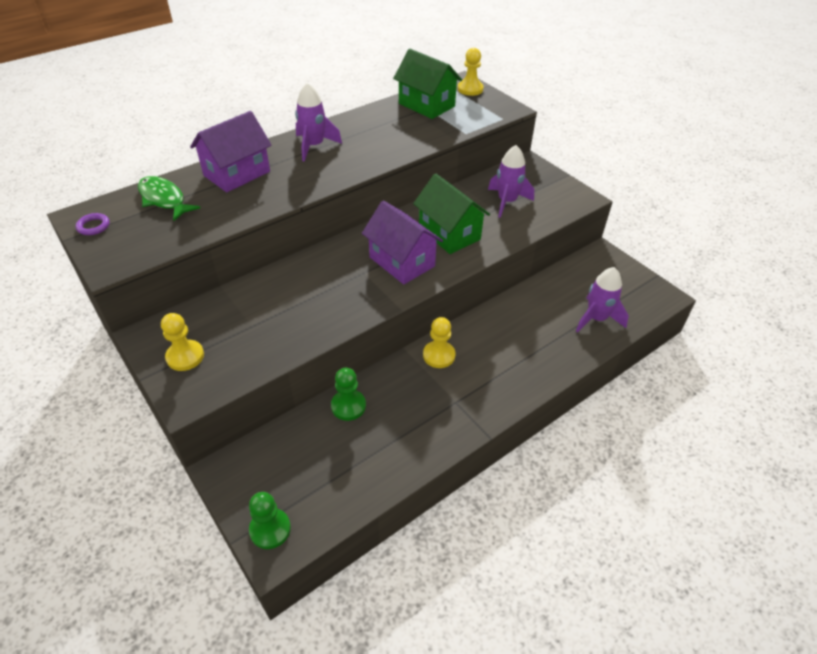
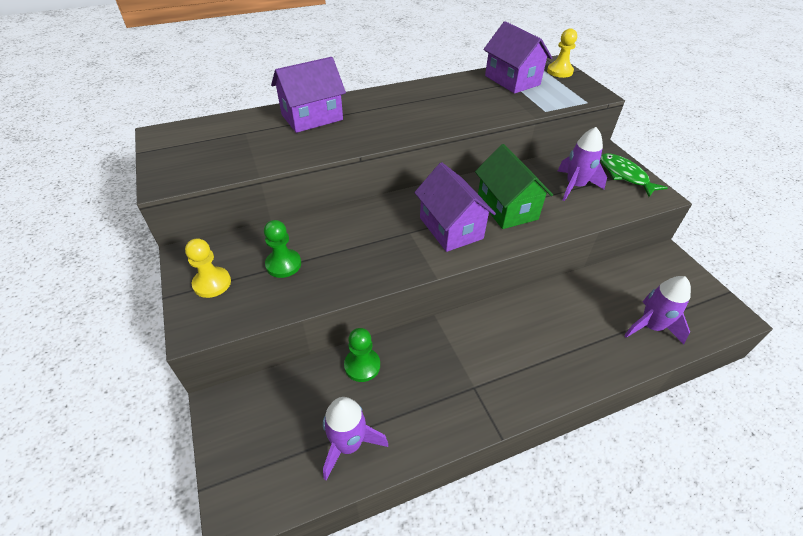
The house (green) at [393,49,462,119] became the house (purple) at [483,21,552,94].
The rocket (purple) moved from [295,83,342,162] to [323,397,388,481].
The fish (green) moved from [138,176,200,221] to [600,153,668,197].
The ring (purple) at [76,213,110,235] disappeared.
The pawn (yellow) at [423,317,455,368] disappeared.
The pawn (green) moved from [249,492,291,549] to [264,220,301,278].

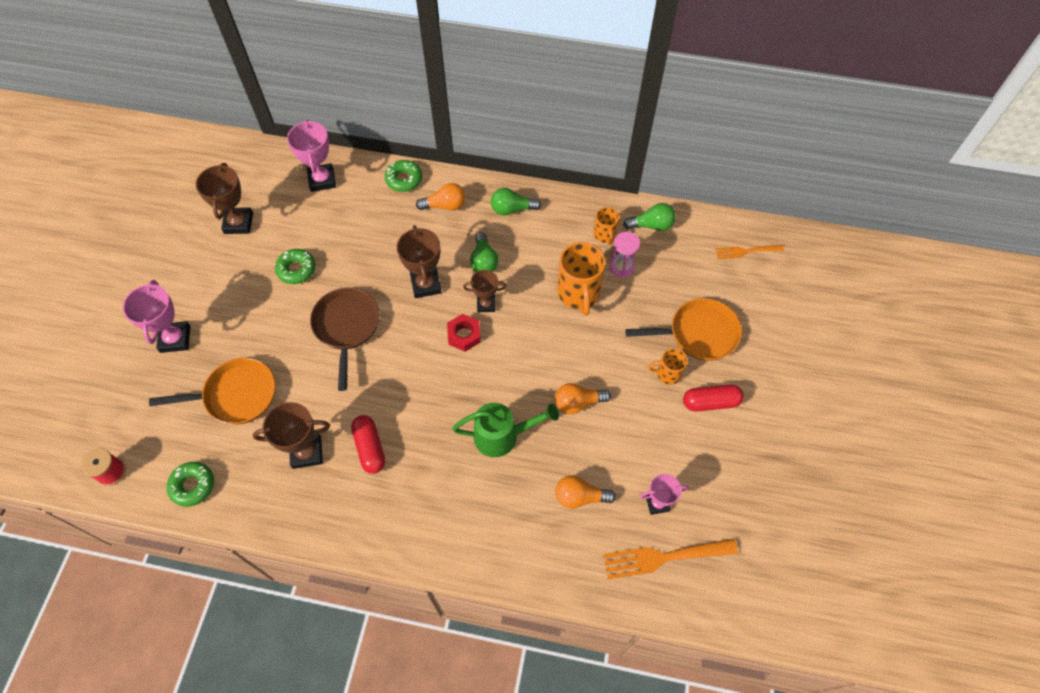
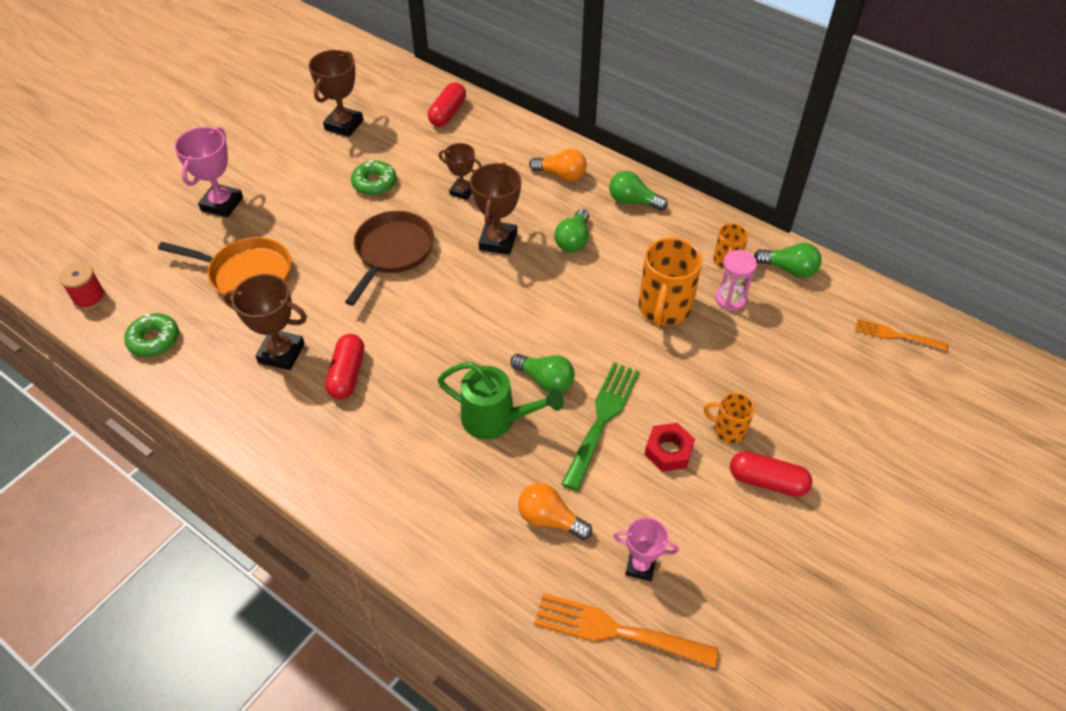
The trophy (pink) at [287,120,336,192] was replaced by the capsule (red) at [428,82,466,127].
The donut (green) at [385,160,422,192] disappeared.
The trophy (brown) moved from [463,270,506,312] to [439,143,482,200].
The pan (orange) at [625,298,742,361] disappeared.
The nut (red) moved from [447,314,480,352] to [645,423,695,472].
The light bulb (orange) at [555,383,611,414] was replaced by the fork (green) at [561,363,640,491].
The light bulb (green) at [510,354,575,393] appeared.

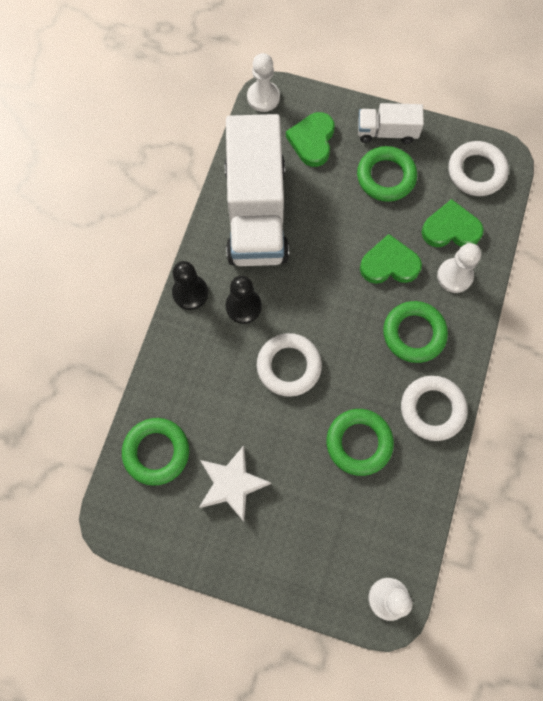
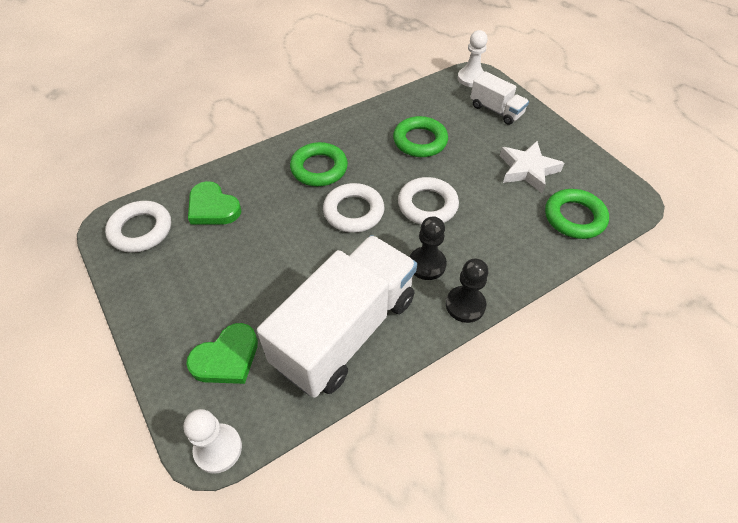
The truck (white) moved from [358,103,424,144] to [470,71,529,125].
The ring (green) at [357,146,417,202] disappeared.
The heart (green) at [360,234,422,284] disappeared.
The pawn (white) at [437,243,481,293] disappeared.
The ring (white) moved from [401,376,467,441] to [323,183,384,233].

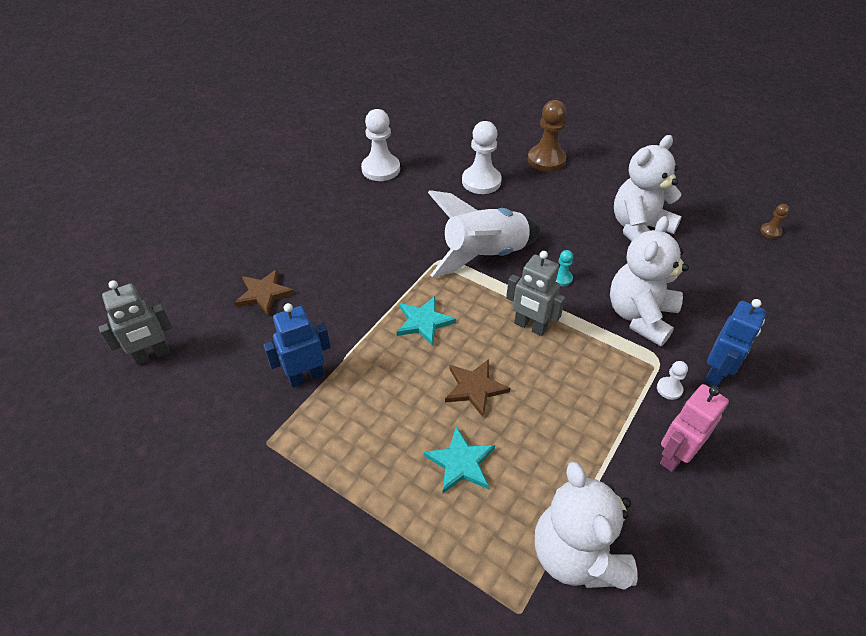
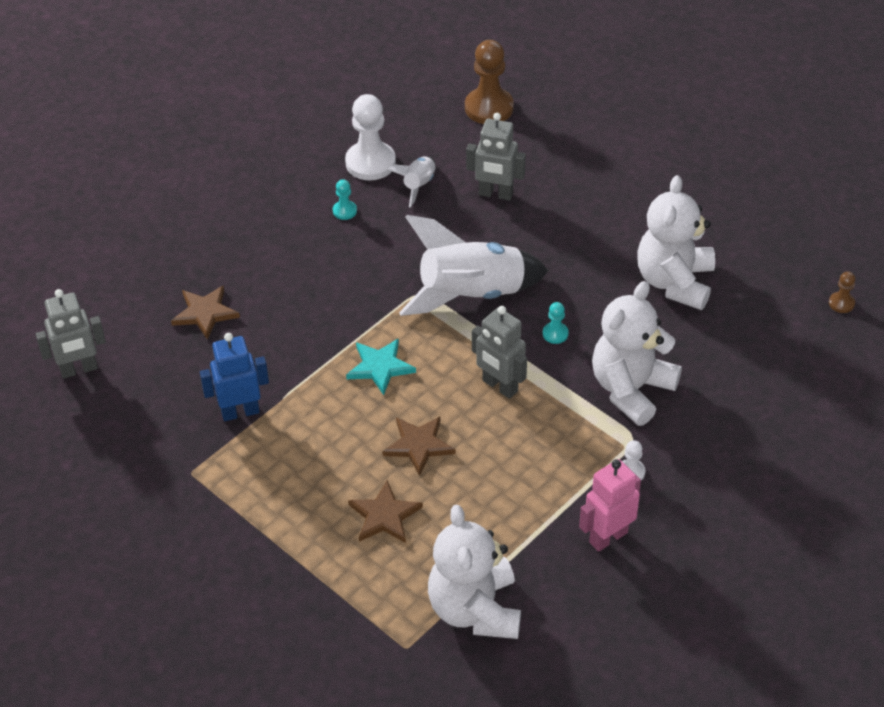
The pawn (brown) moved from [528,100,567,172] to [465,40,514,124].
The pawn (white) at [462,121,502,194] was replaced by the robot (grey) at [466,113,526,201].
The teddy bear (white) at [614,135,682,242] turned 45 degrees counterclockwise.
The robot (blue) at [705,299,767,387] disappeared.
The star (turquoise) at [424,427,495,493] became the star (brown) at [348,480,423,543].
The rocket (white) at [388,156,436,207] appeared.
The pawn (turquoise) at [333,179,357,220] appeared.

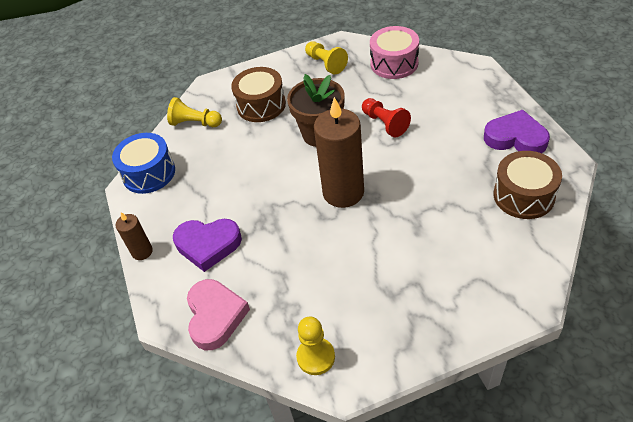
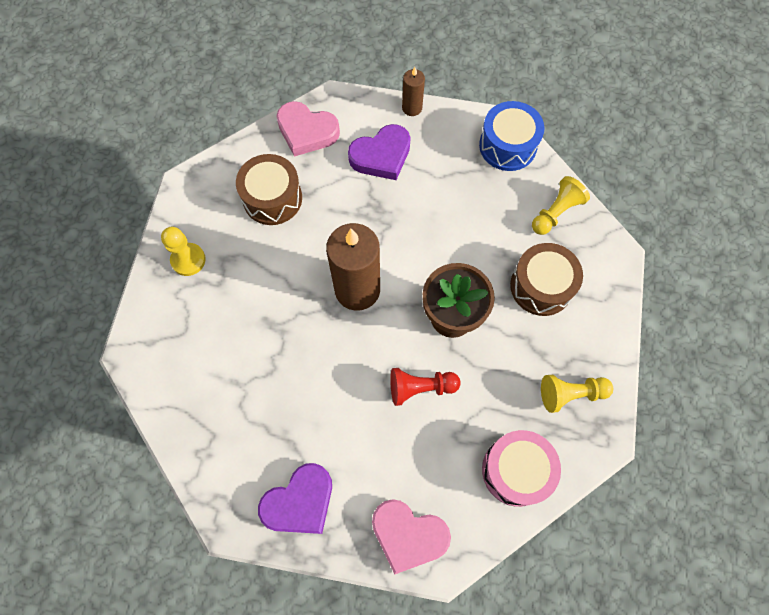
The drum (brown) moved from [493,151,562,219] to [236,154,302,225].
The heart (purple) at [173,219,242,272] turned 150 degrees counterclockwise.
The pawn (yellow) moved from [296,316,335,375] to [161,227,206,276].
The heart (pink) at [372,499,451,575] appeared.

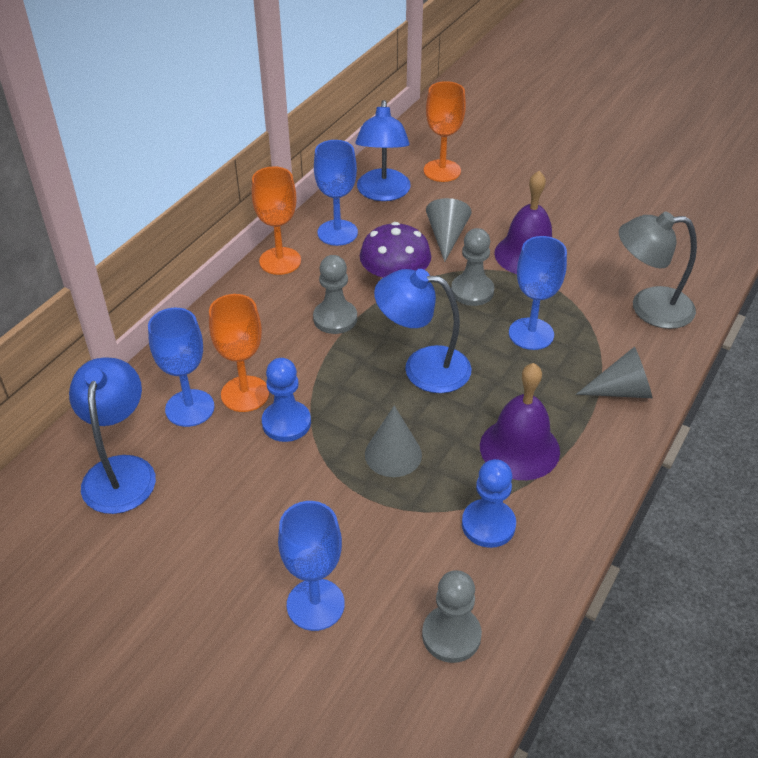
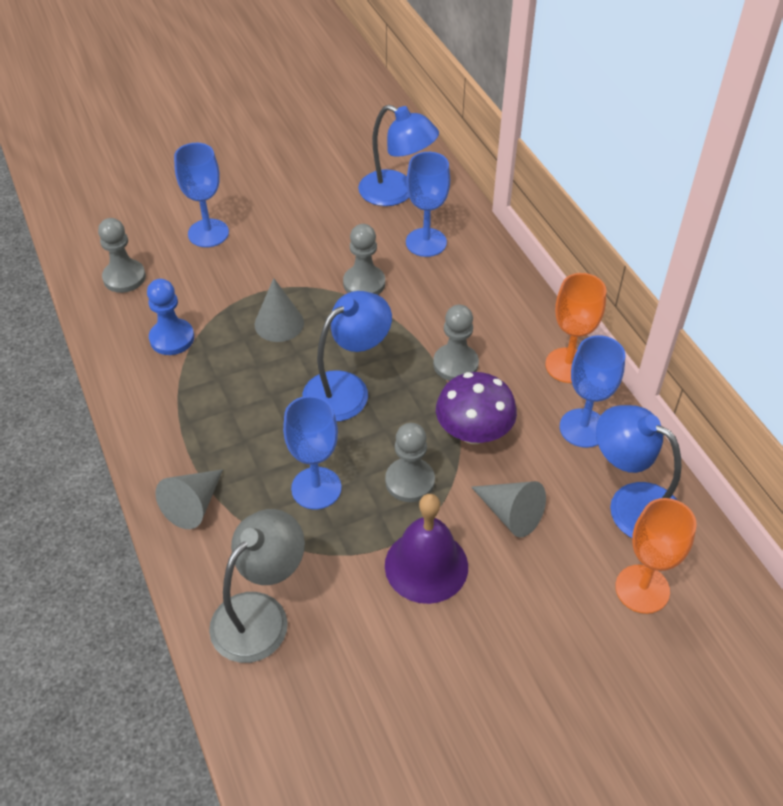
The goblet (orange) at [209,294,269,412] disappeared.
The pawn (blue) at [262,358,311,442] became the pawn (grey) at [343,224,385,295].
The bell (purple) at [480,363,560,480] disappeared.

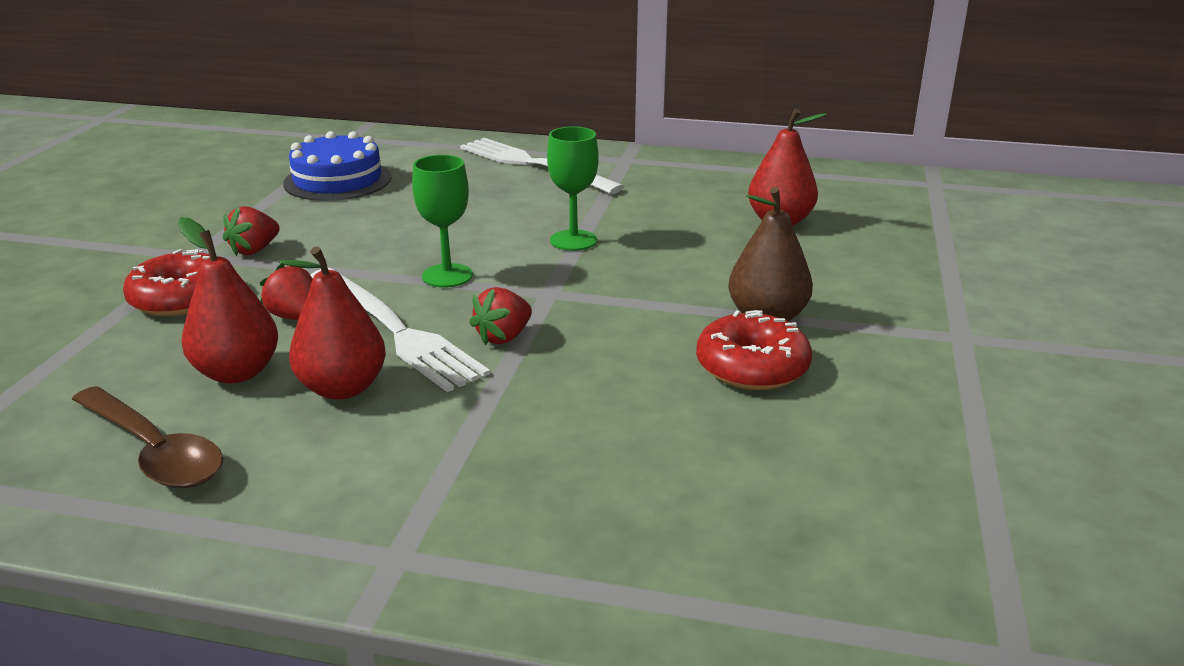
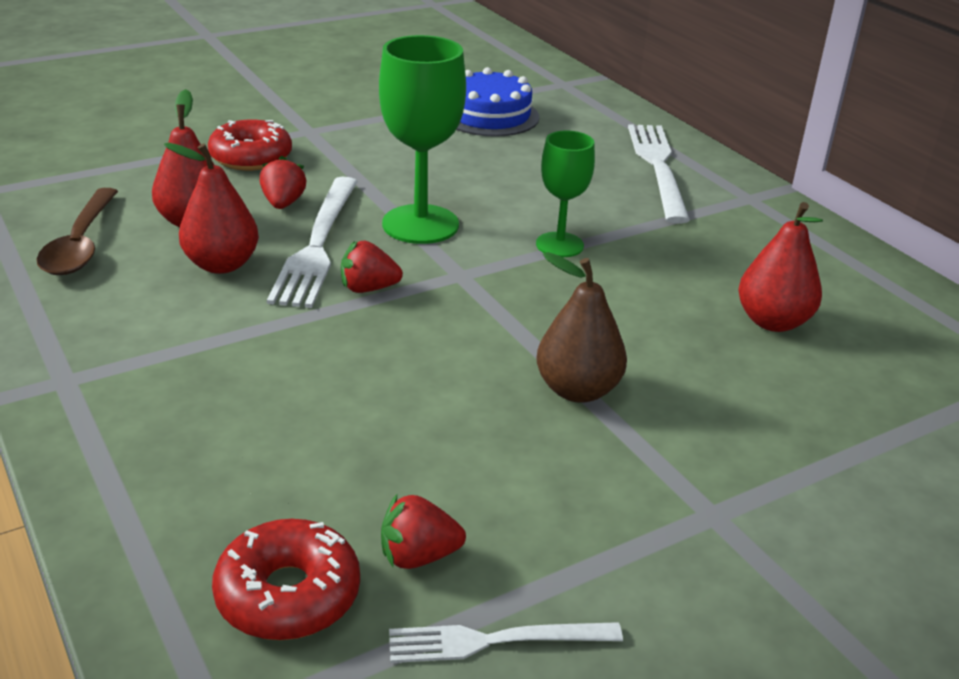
The goblet (green) at [412,155,473,288] changed to 1.63 times the size.
The strawberry (red) moved from [223,206,280,256] to [381,494,466,569].
The donut (red) moved from [696,310,812,390] to [212,519,360,640].
The fork (white) at [389,622,623,663] appeared.

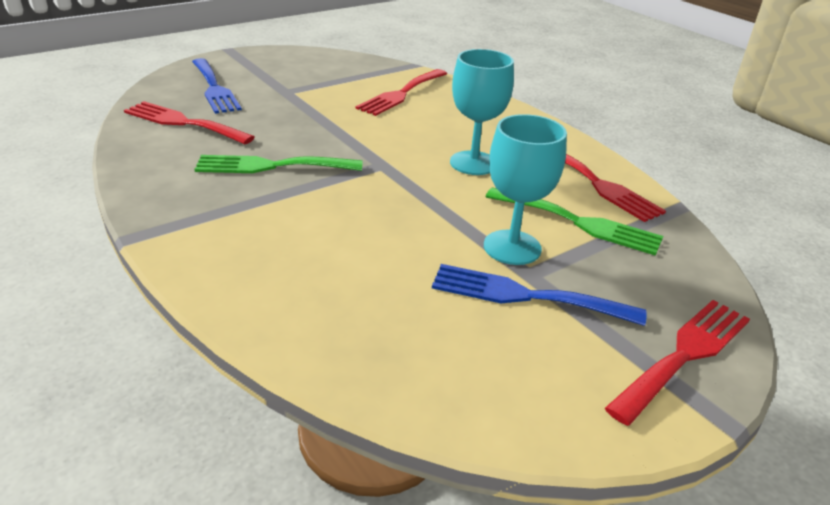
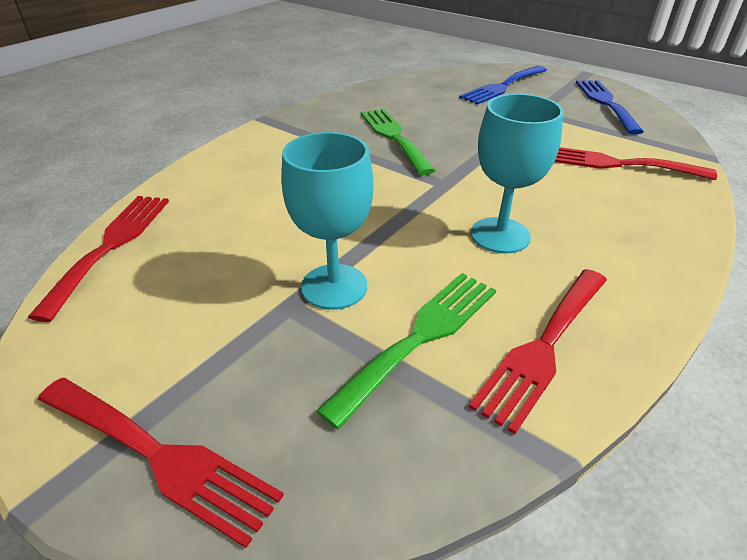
The fork (red) moved from [124,101,255,144] to [28,196,169,322].
The fork (green) at [486,187,663,256] turned 150 degrees counterclockwise.
The fork (blue) moved from [432,264,647,326] to [576,80,644,135].

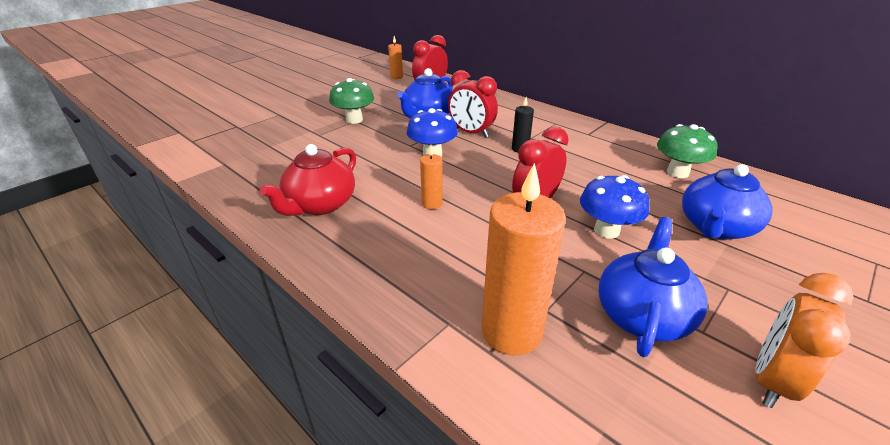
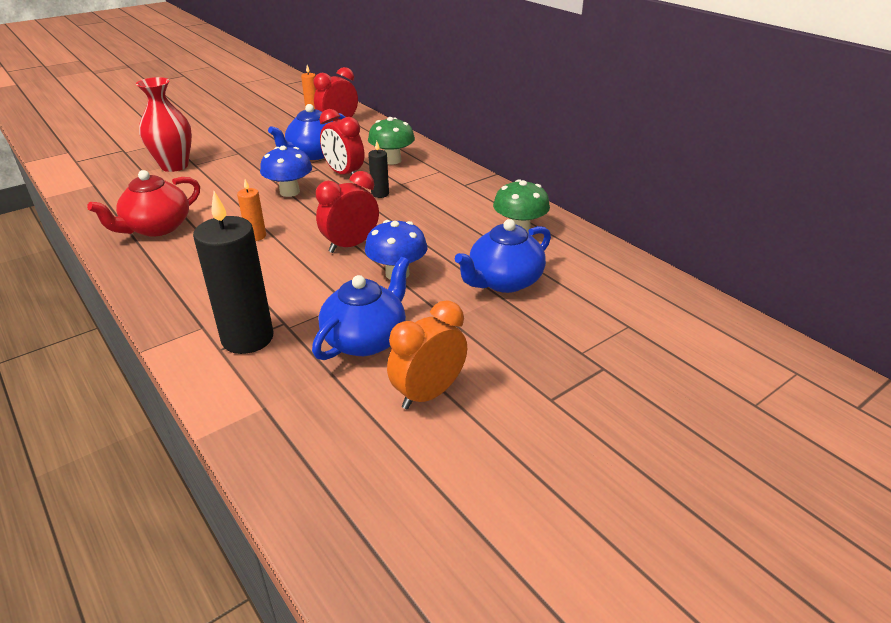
The mushroom (green) moved from [329,78,374,124] to [368,117,415,165].
The candle (orange) at [482,163,566,355] became the candle (black) at [193,191,274,354].
The vase (red) at [136,77,192,172] appeared.

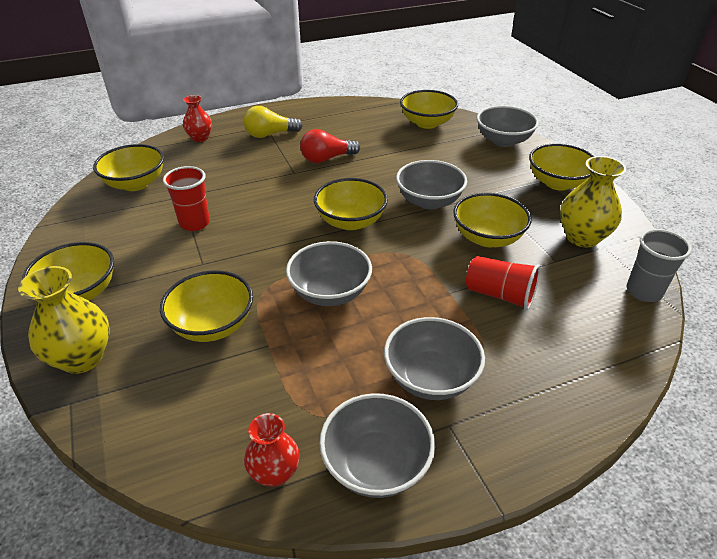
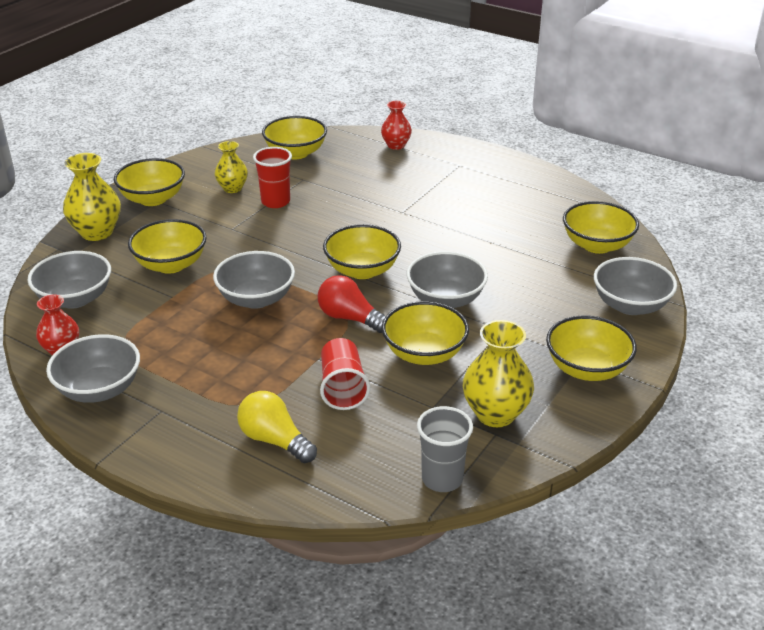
The light bulb (yellow) moved from [244,106,303,138] to [237,391,317,463].
The light bulb (red) moved from [300,129,360,163] to [318,275,386,333].
The bowl (grey) moved from [384,317,485,400] to [27,251,111,309].
The vase (yellow) at [215,141,248,193] appeared.

